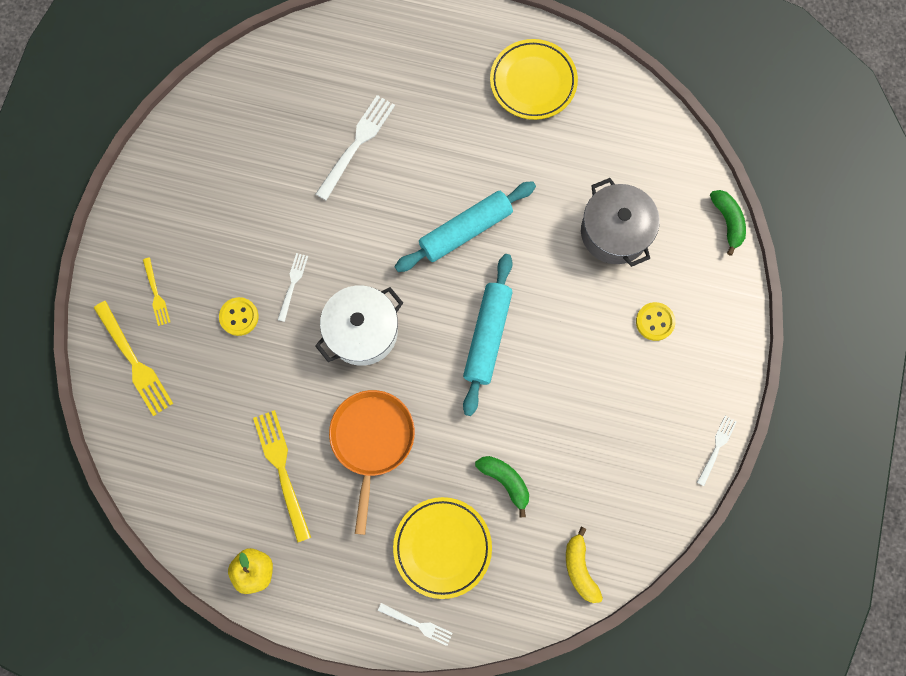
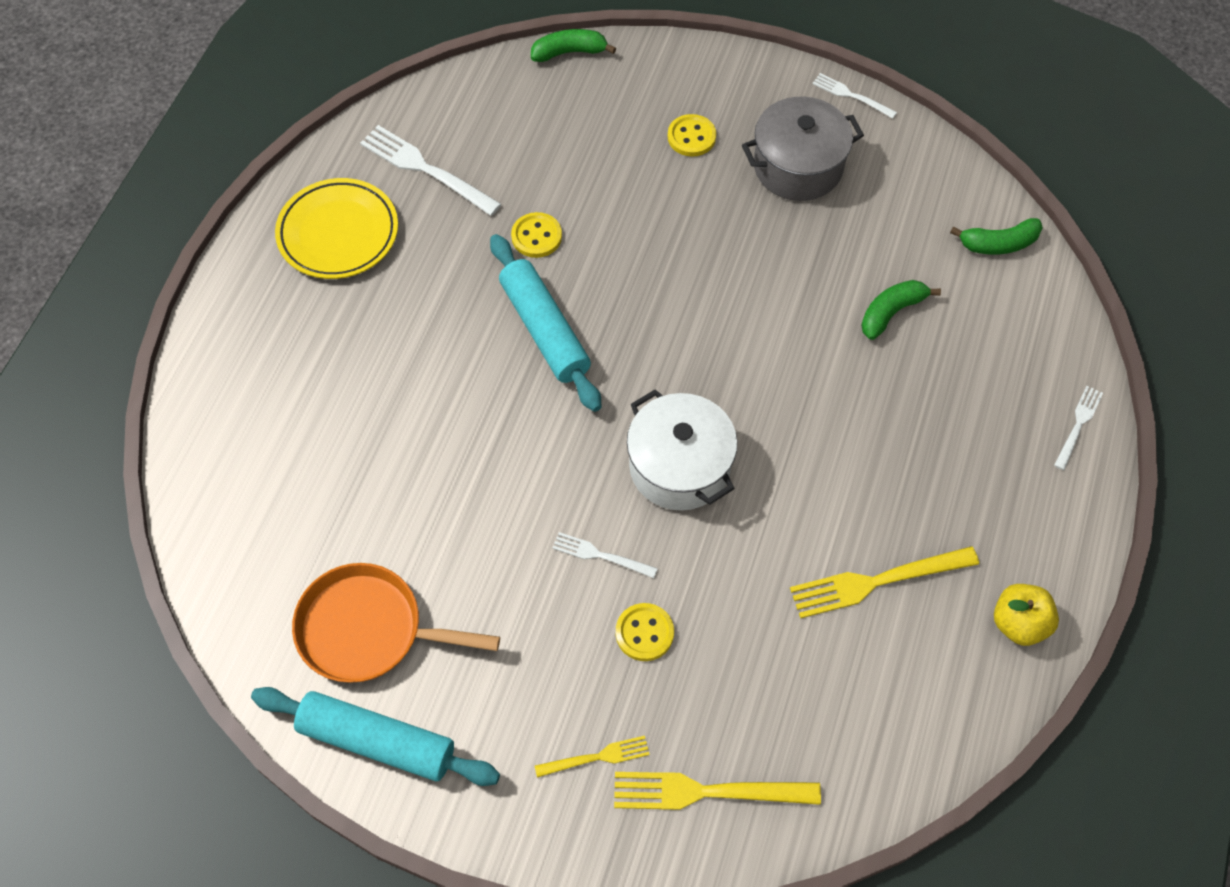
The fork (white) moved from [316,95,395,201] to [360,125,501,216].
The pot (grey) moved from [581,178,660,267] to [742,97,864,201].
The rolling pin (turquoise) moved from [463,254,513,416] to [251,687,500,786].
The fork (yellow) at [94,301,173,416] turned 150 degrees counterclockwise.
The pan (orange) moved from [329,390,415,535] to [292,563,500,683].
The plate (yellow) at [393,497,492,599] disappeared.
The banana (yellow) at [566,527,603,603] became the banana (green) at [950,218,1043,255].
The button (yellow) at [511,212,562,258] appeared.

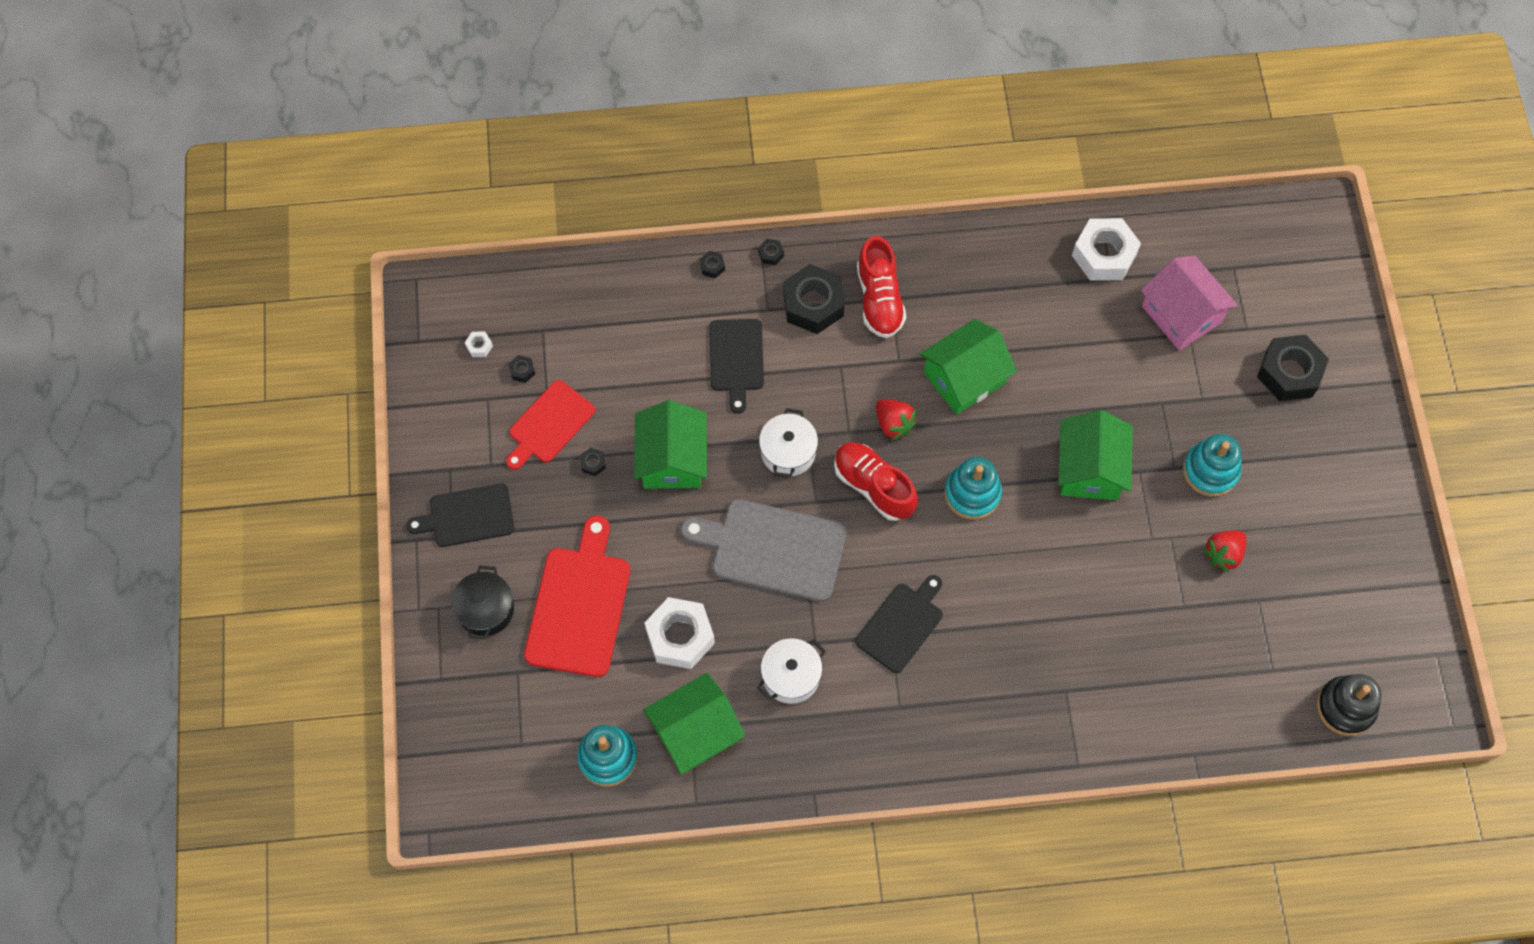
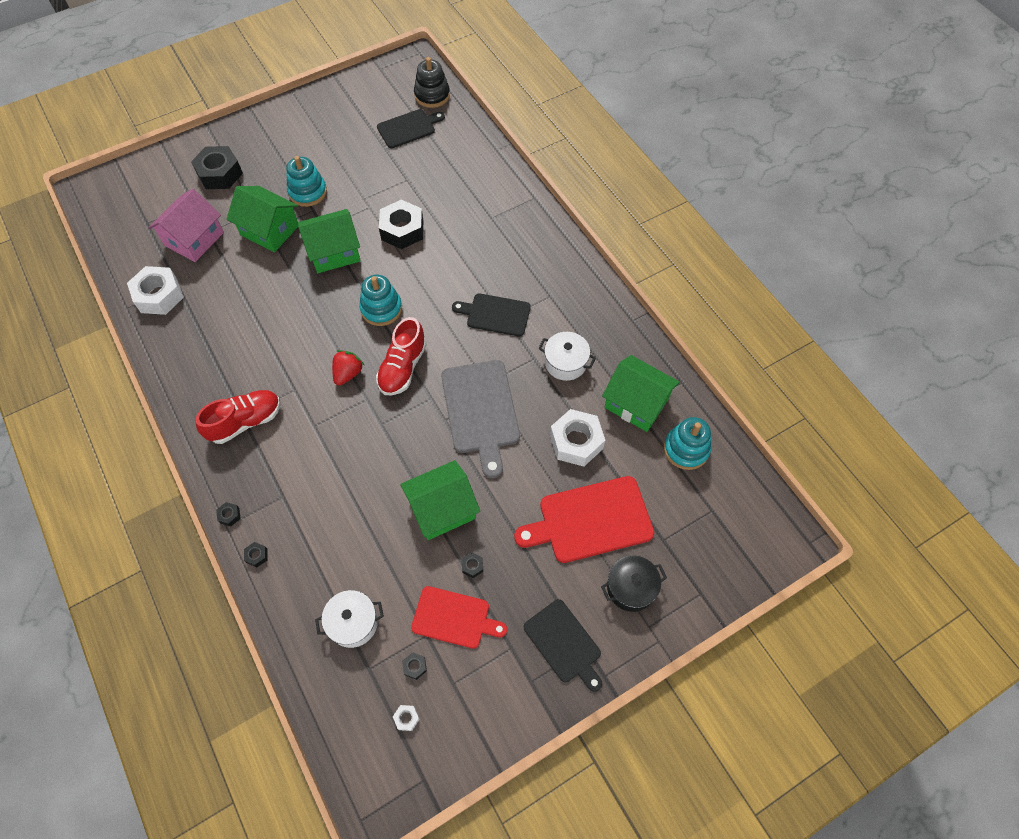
The nut (black) moved from [783,264,845,334] to [379,200,423,249].
The cutting board (black) moved from [709,319,764,414] to [377,109,445,148].
The house (green) moved from [920,319,1017,415] to [227,186,298,253].
The pot (white) moved from [759,408,818,478] to [315,590,384,648].
The strawberry (red) at [1202,531,1246,573] disappeared.

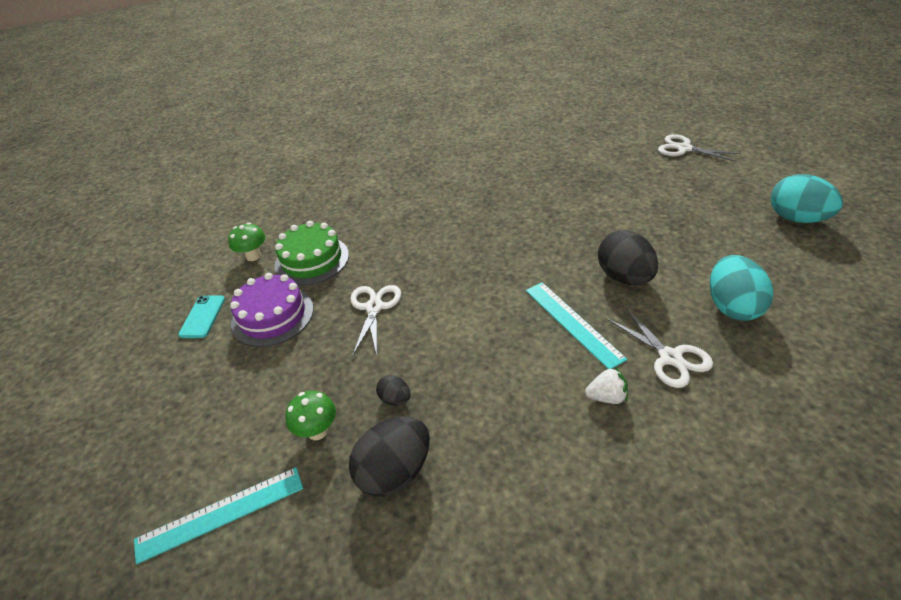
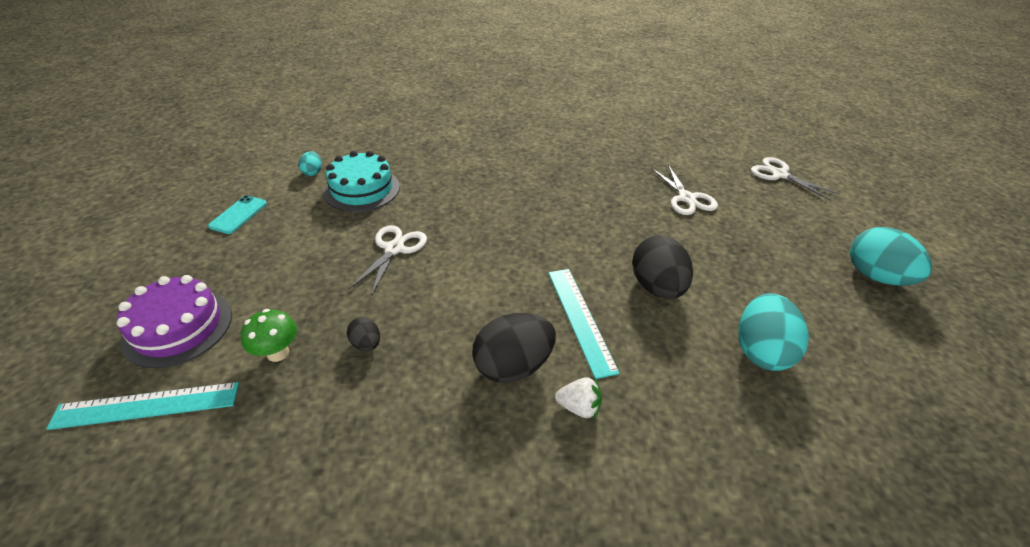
The cake (green) at [275,221,349,285] became the cake (turquoise) at [324,151,400,212].
The mushroom (green) at [228,223,265,261] was replaced by the egg (turquoise) at [299,151,322,176].
The cake (purple) moved from [230,273,314,347] to [117,275,232,368].
The scissors (white) moved from [608,308,713,388] to [651,165,718,215].
The egg (black) moved from [349,416,430,497] to [472,313,556,383].

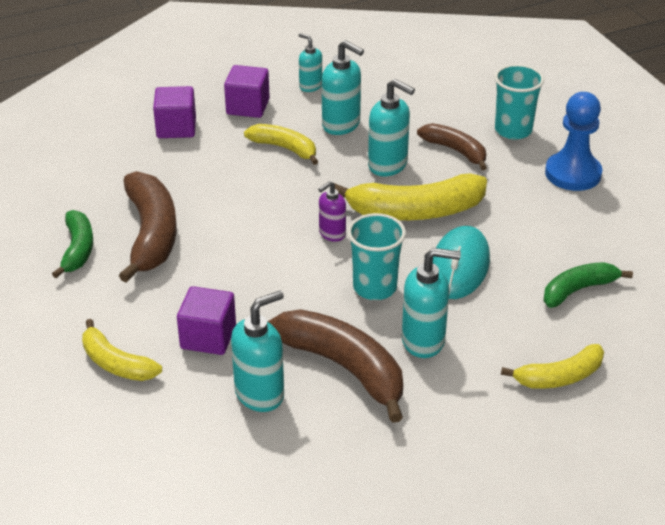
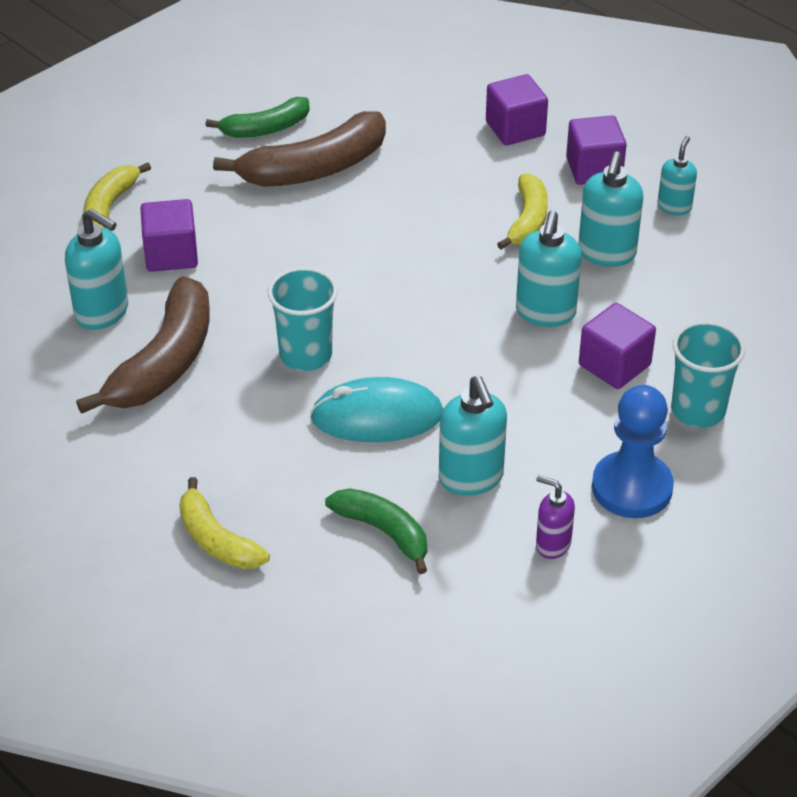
The banana (brown) at [417,123,487,170] was replaced by the cube (purple) at [579,303,656,389].
The banana (yellow) at [334,173,487,220] disappeared.
The soap dispenser (purple) moved from [318,181,346,242] to [536,475,575,559].
The soap dispenser (turquoise) moved from [402,248,461,358] to [439,376,507,496].

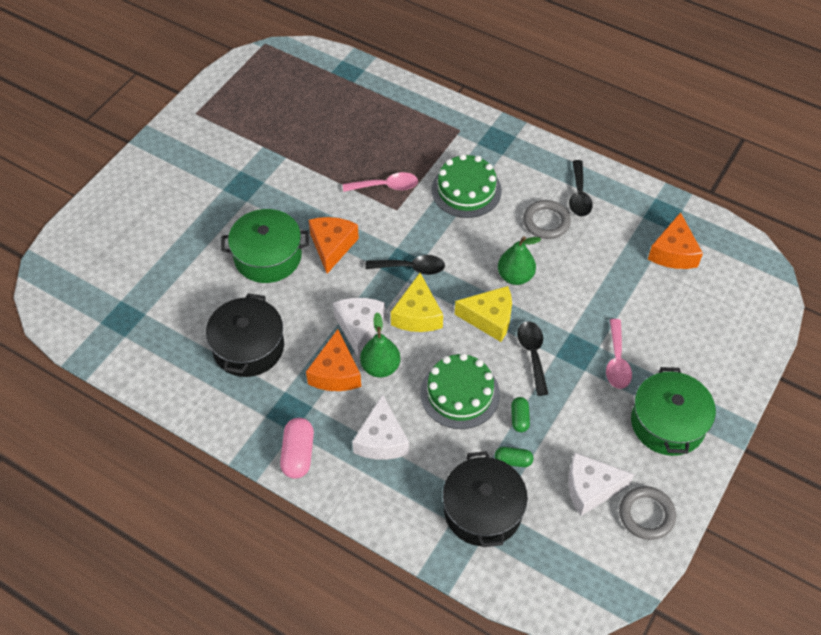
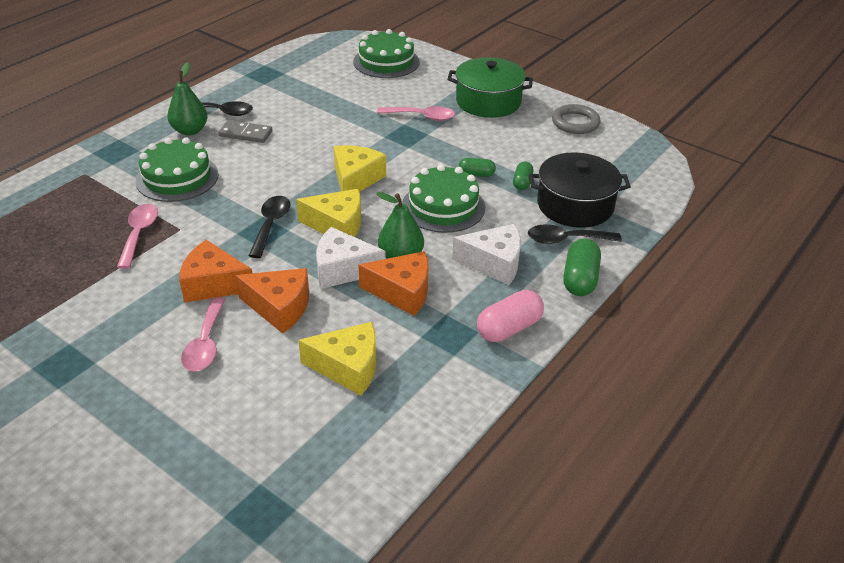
The ring (grey) at [523,200,571,239] was replaced by the domino (grey) at [218,120,272,143].
The pot (green) at [221,209,309,283] was replaced by the spoon (pink) at [181,297,225,372].
The cheese (orange) moved from [648,212,703,269] to [235,268,309,333].
The pear (green) moved from [498,236,541,285] to [167,62,207,136].
The pot (black) at [206,293,284,377] was replaced by the cheese (yellow) at [298,322,376,396].
The spoon (black) moved from [517,321,548,396] to [528,224,622,244].
The capsule (pink) at [280,418,314,479] turned 45 degrees counterclockwise.
The cheese (white) at [568,452,634,516] disappeared.
The cake (green) at [353,29,419,78] appeared.
The capsule (green) at [563,238,601,296] appeared.

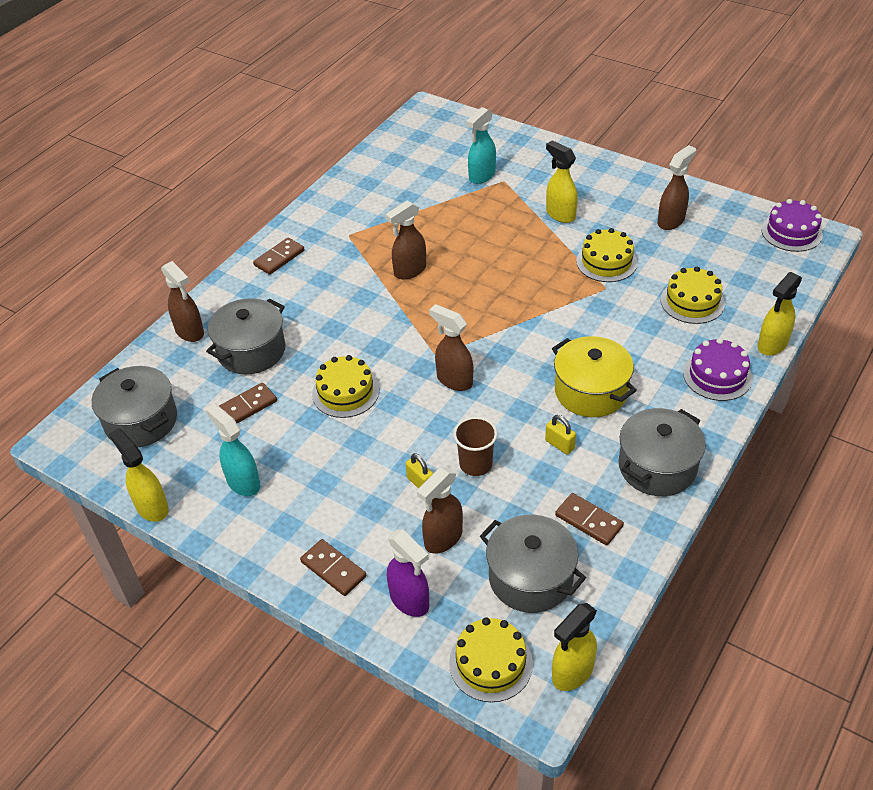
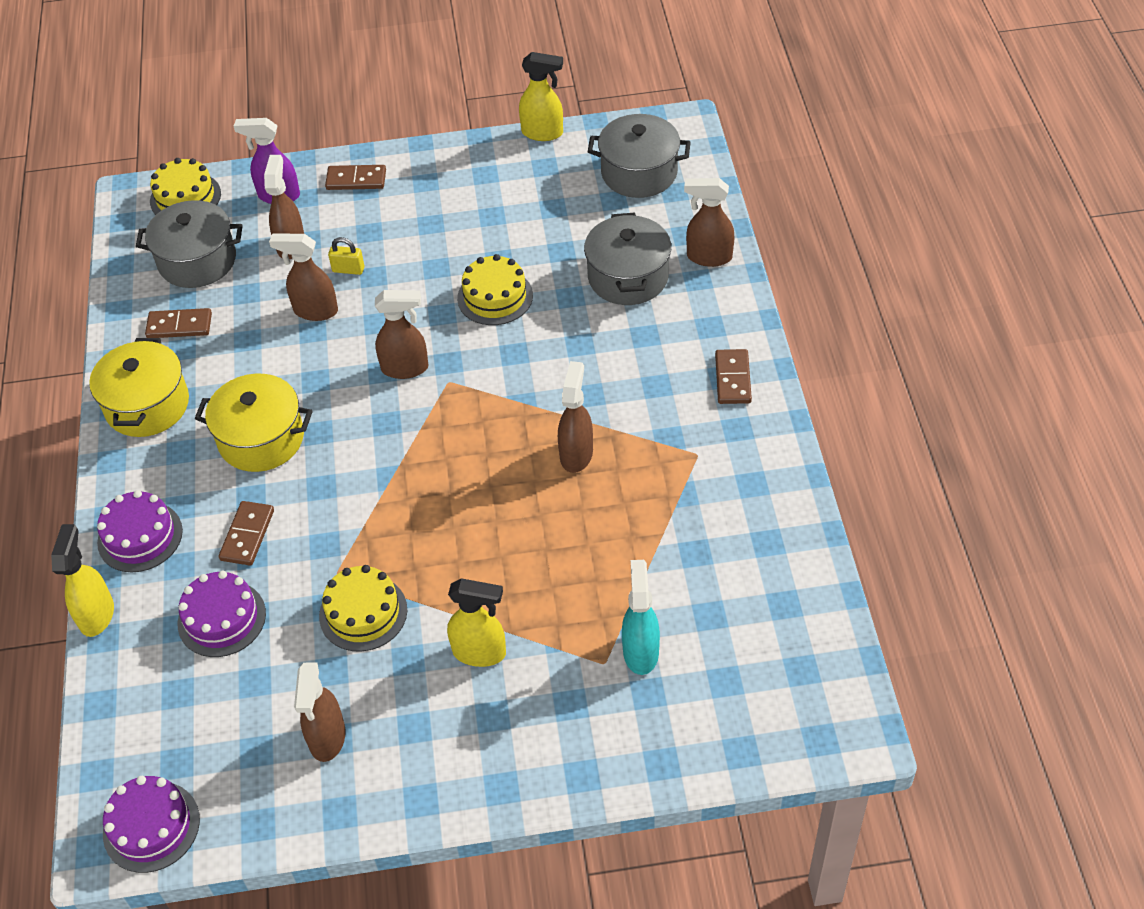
The cake (yellow) at [661,267,725,324] became the cake (purple) at [178,571,266,657].
The domino (brown) moved from [219,382,277,423] to [219,501,274,566].
The spray bottle (turquoise) at [206,404,260,496] disappeared.
The pot (grey) at [619,408,706,496] became the pot (yellow) at [89,338,189,437].
The padlock (yellow) at [545,415,576,455] disappeared.
The cup (brown) at [453,417,497,476] was replaced by the spray bottle (brown) at [269,234,338,321].
The spray bottle (yellow) at [552,603,597,691] disappeared.

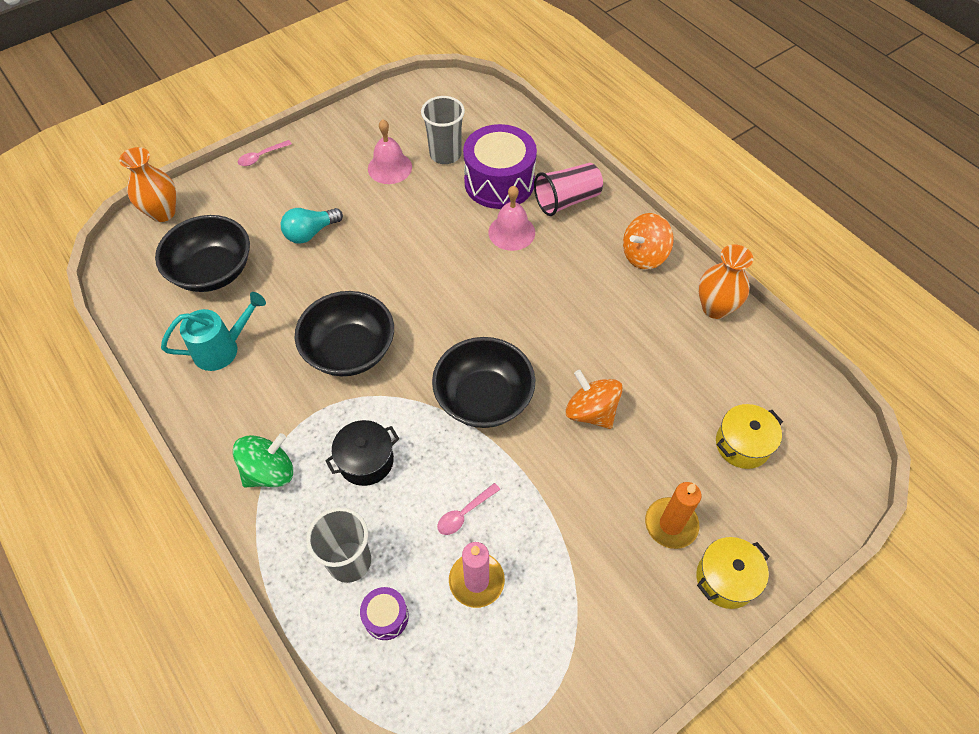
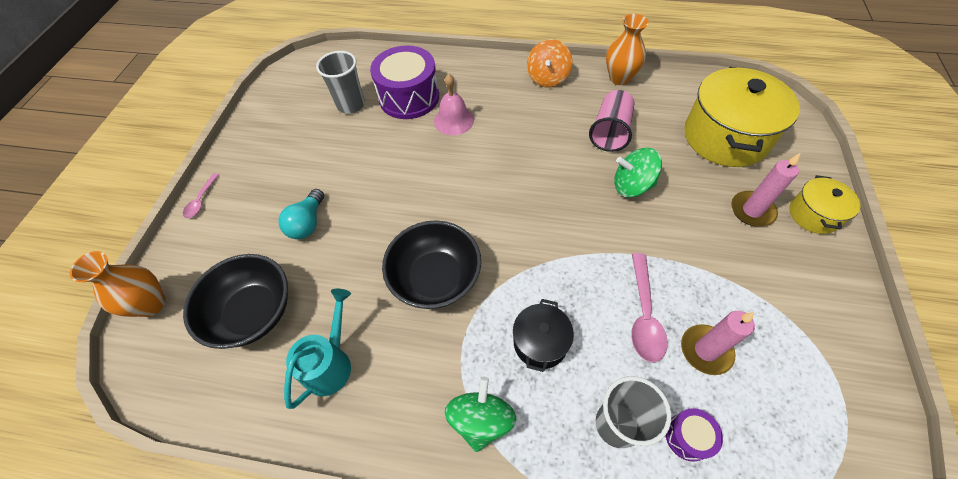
The bell (pink) at [368,119,412,184] disappeared.
The cup (pink) moved from [534,163,603,216] to [589,90,634,152].
The bowl (black) at [432,337,535,428] disappeared.
The spinning top (orange) at [566,370,623,429] became the spinning top (green) at [614,148,662,197].
The pot (yellow) at [716,404,783,469] changed to 1.96 times the size.
The candle (orange) at [645,482,702,549] became the candle (pink) at [731,153,800,226].
The spoon (pink) at [437,483,500,535] changed to 1.69 times the size.

